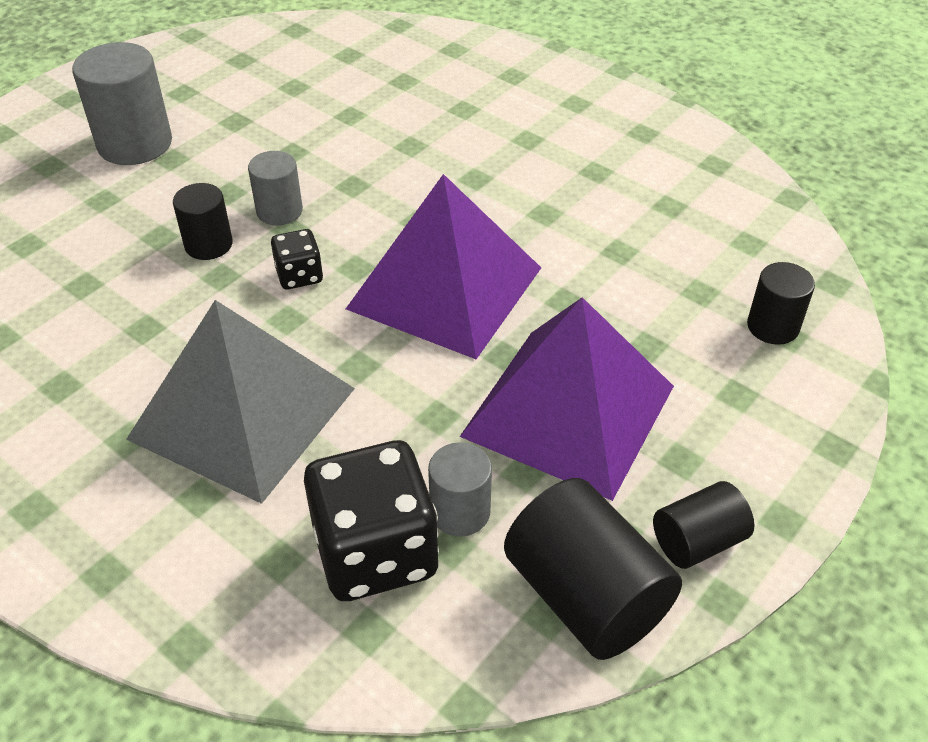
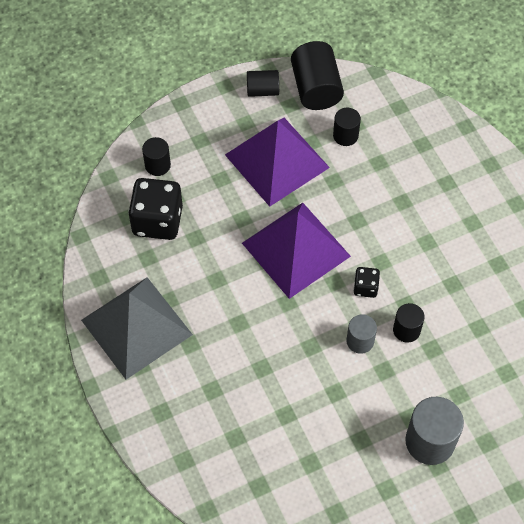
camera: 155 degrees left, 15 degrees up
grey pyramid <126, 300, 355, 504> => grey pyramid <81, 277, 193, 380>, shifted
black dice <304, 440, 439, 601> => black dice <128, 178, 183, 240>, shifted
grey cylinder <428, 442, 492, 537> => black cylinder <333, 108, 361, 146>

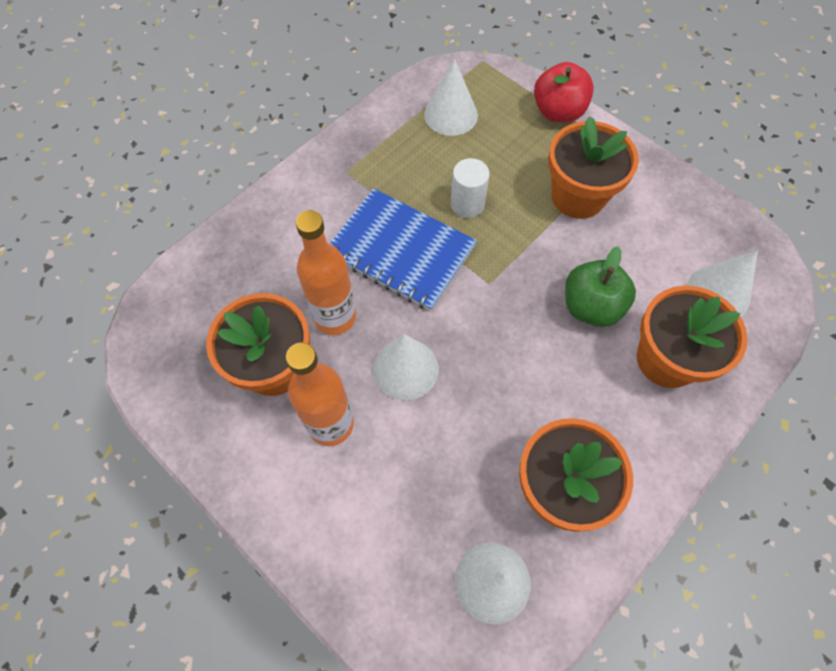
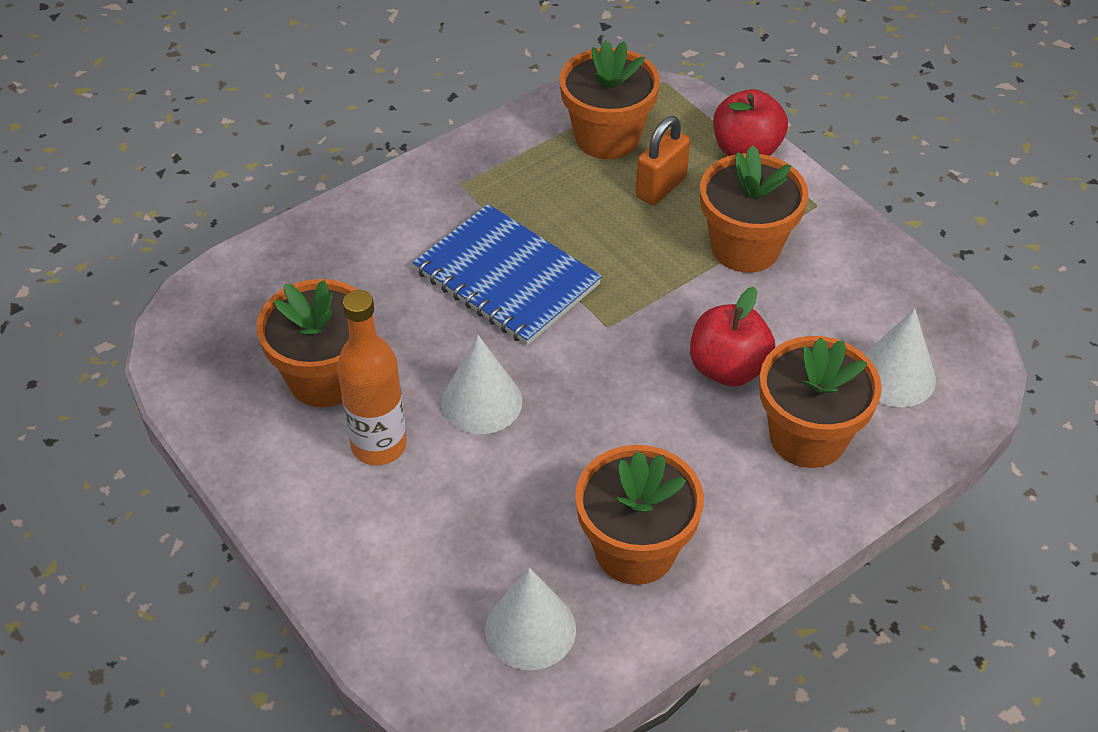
camera: 10 degrees right, 15 degrees down
white cone <424, 59, 478, 136> => orange flower pot <559, 40, 660, 159>
white cylinder <451, 158, 490, 218> => nothing
orange bottle <296, 210, 356, 335> => nothing
green apple <565, 247, 636, 327> => red apple <690, 287, 775, 387>
nothing => orange padlock <636, 116, 690, 205>

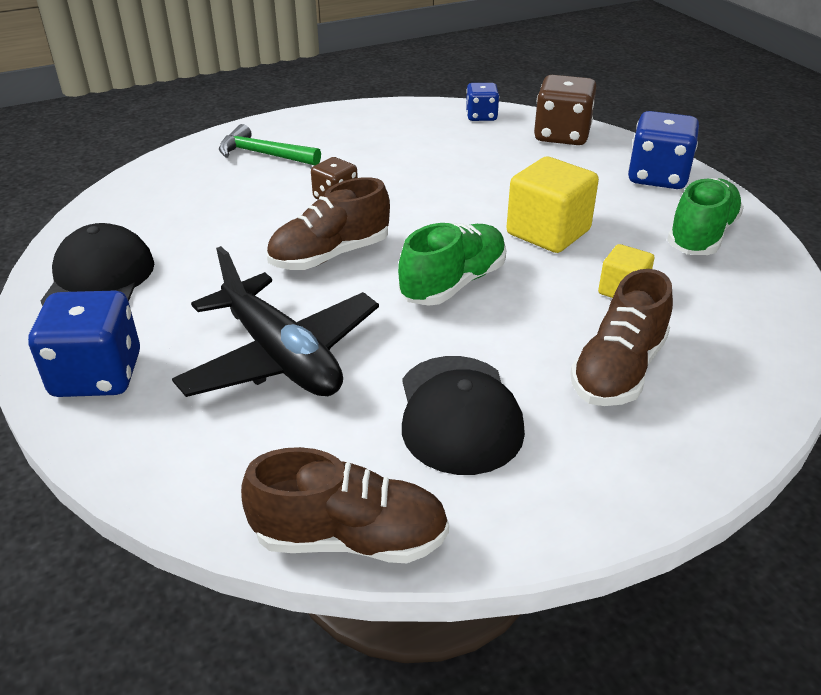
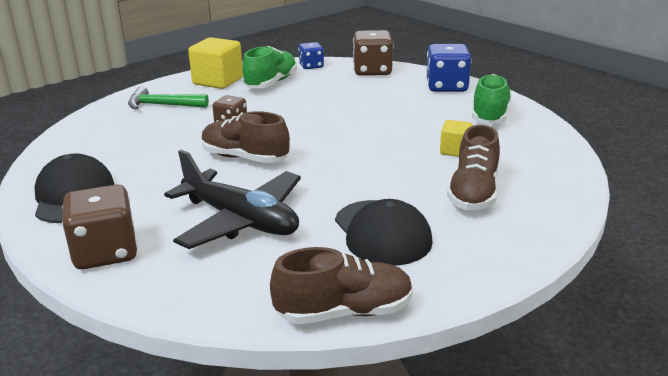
camera: 15 degrees left, 10 degrees down
yellow cube <506, 157, 599, 253> => yellow cube <188, 37, 243, 89>, shifted
brown shoe <267, 177, 390, 270> => brown shoe <202, 111, 290, 163>, 75 degrees clockwise
green shoe <398, 223, 506, 306> => green shoe <242, 46, 297, 88>, shifted
blue dice <28, 290, 140, 397> => brown dice <62, 184, 137, 269>

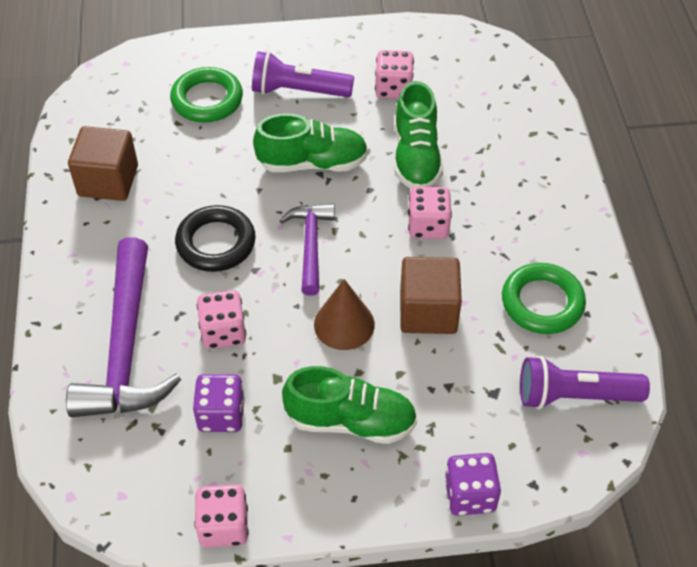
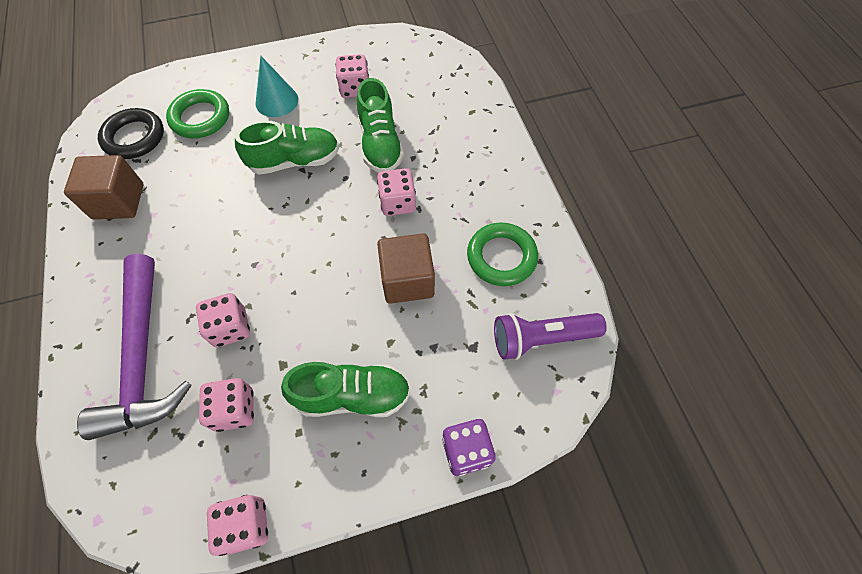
camera: 10 degrees left, 10 degrees up
purple flashlight <252, 51, 354, 97> => turquoise cone <255, 56, 298, 117>
purple hammer <279, 204, 335, 296> => nothing
black ring <175, 205, 256, 272> => black ring <98, 108, 164, 159>, shifted
brown cone <314, 279, 375, 350> => nothing
purple dice <193, 374, 245, 432> => pink dice <199, 378, 254, 432>

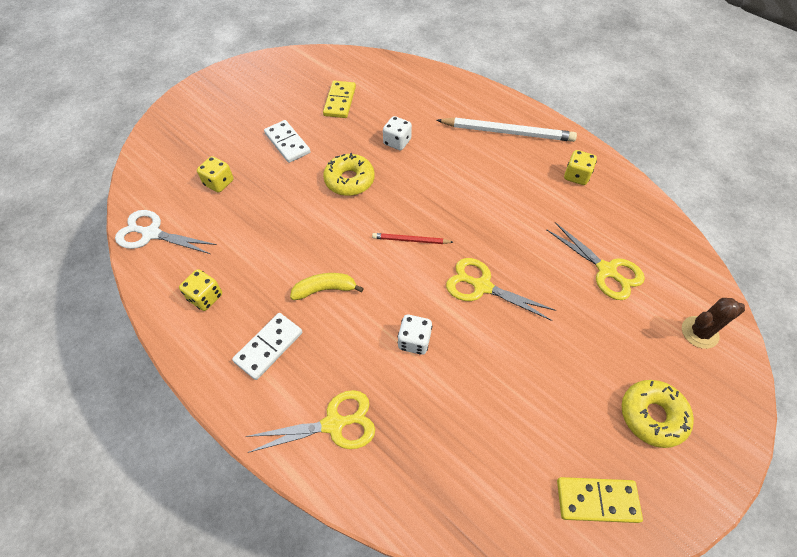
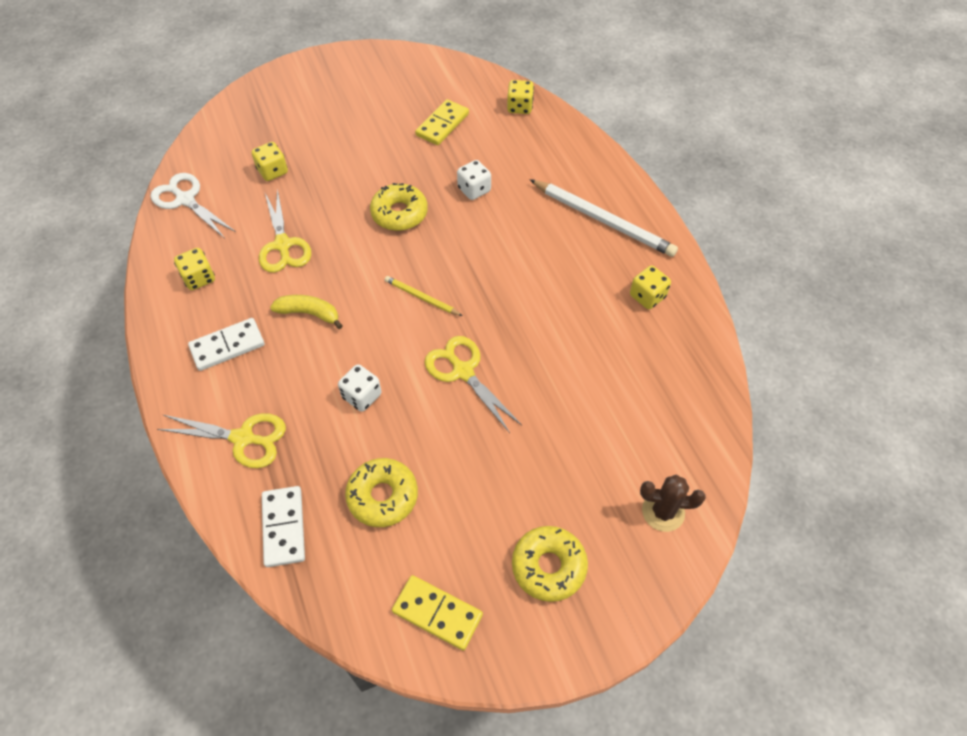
camera: 25 degrees right, 0 degrees up
white domino <264, 120, 311, 163> => white domino <262, 486, 305, 567>, shifted
yellow scissors <547, 222, 645, 300> => yellow scissors <259, 189, 311, 273>, shifted
red pencil <372, 233, 453, 244> => yellow pencil <385, 276, 463, 316>
nothing => yellow dice <507, 80, 534, 114>
nothing => yellow donut <345, 458, 418, 527>

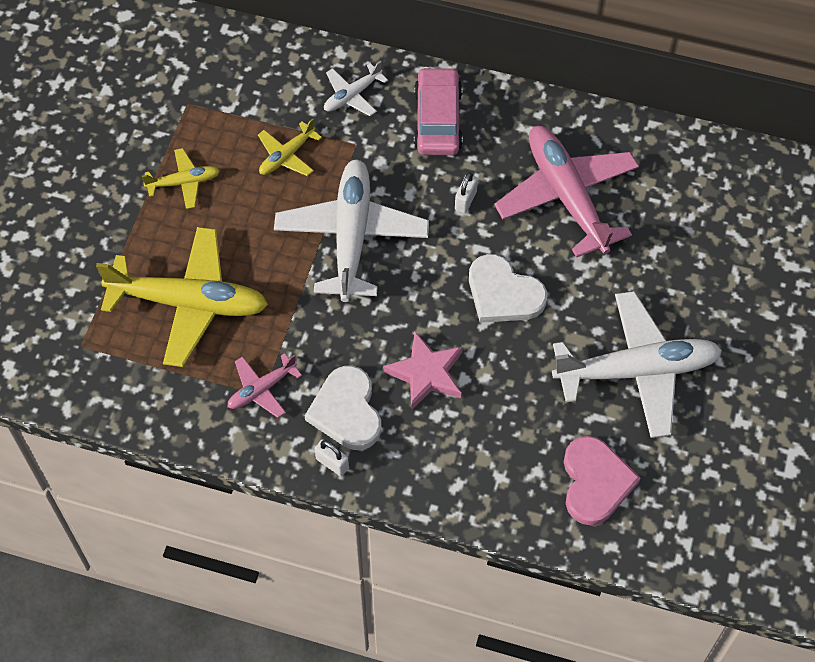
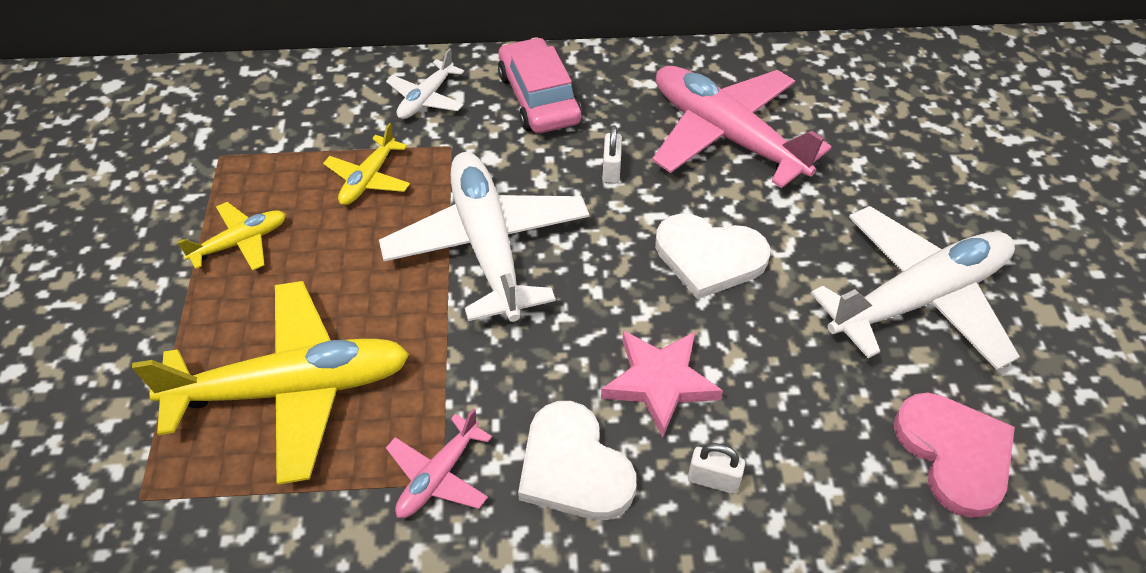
camera: 20 degrees left, 10 degrees down
white padlock <315, 439, 349, 476> => white padlock <688, 443, 745, 494>, shifted

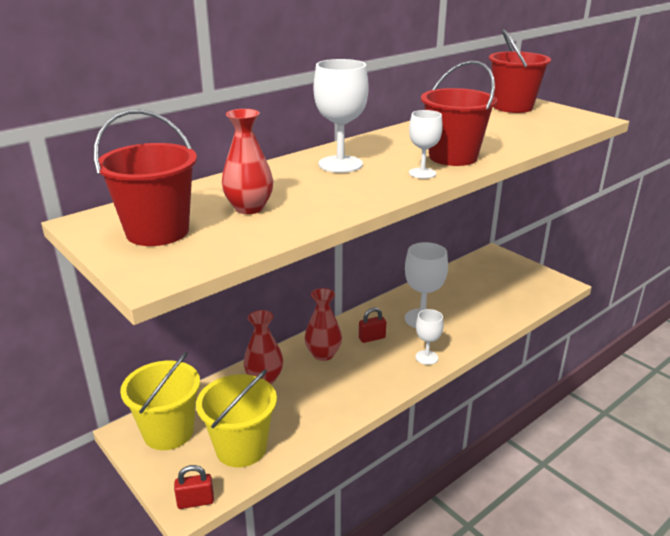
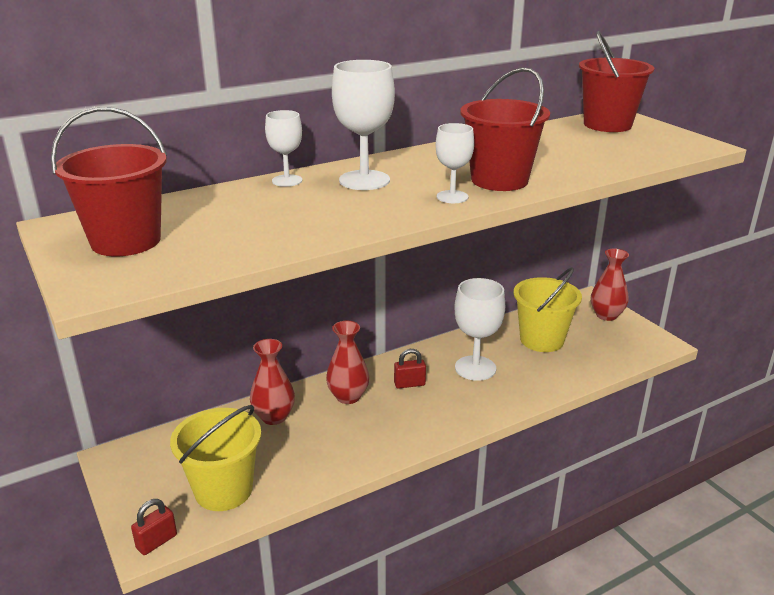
camera: 10 degrees right, 0 degrees up
red vase <222, 109, 273, 214> => red vase <591, 249, 629, 321>, shifted
white goblet <416, 309, 444, 365> => white goblet <265, 110, 302, 187>, shifted
yellow bucket <120, 352, 200, 450> => yellow bucket <514, 267, 582, 352>, shifted
red padlock <174, 465, 214, 509> => red padlock <131, 499, 177, 555>, 45 degrees counterclockwise

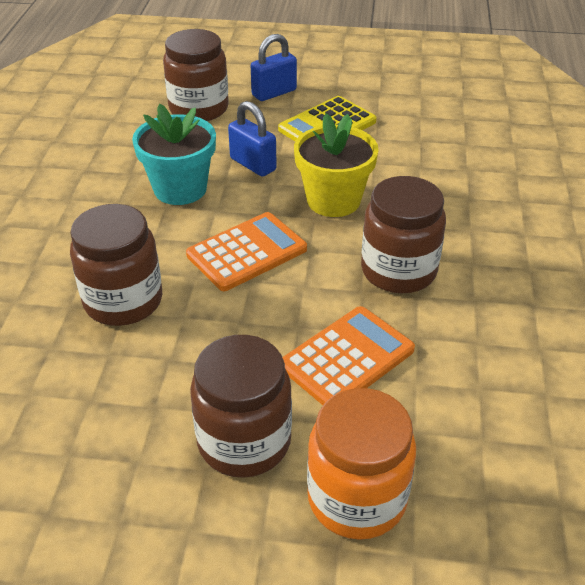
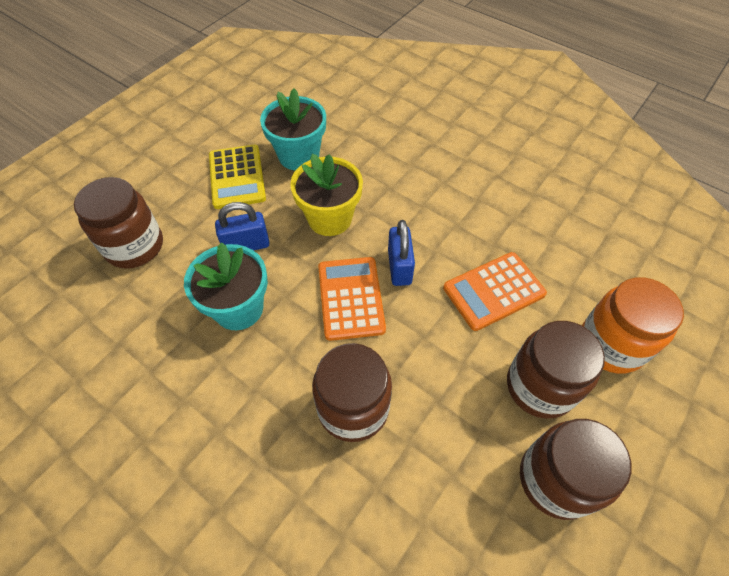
camera: 60 degrees left, 15 degrees up
blue padlock <251, 34, 297, 101> => blue padlock <388, 220, 415, 286>, shifted
brown jar <361, 176, 446, 293> => brown jar <520, 419, 631, 520>, shifted
orange calculator <282, 306, 415, 405> => orange calculator <443, 252, 547, 331>, 105 degrees counterclockwise
nothing => turquoise flower pot <260, 88, 326, 171>

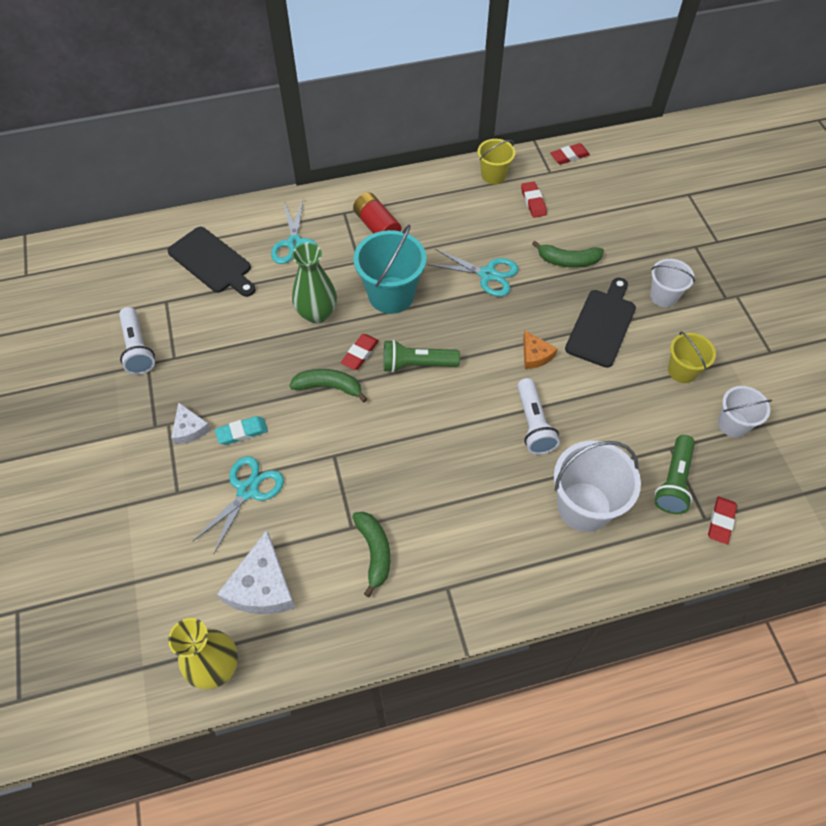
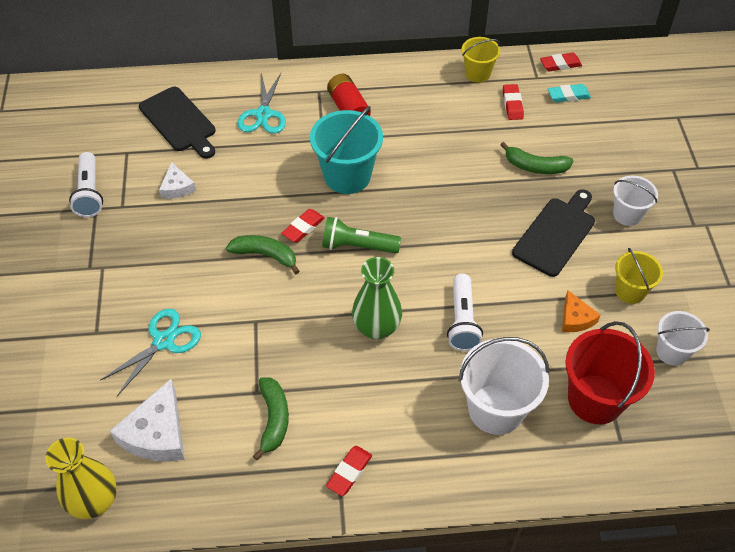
camera: 10 degrees right, 5 degrees down
green vase <292, 243, 337, 323> => green vase <352, 257, 402, 340>, shifted
turquoise scissors <428, 249, 518, 297> => nothing
orange cheese <523, 330, 558, 369> => orange cheese <562, 290, 601, 332>, shifted
white cheese <171, 403, 211, 444> => white cheese <159, 162, 196, 199>, shifted
turquoise eraser <215, 416, 268, 445> => turquoise eraser <548, 84, 591, 103>, shifted
green flashlight <654, 435, 695, 514> => red bucket <565, 321, 655, 424>
red eraser <708, 496, 737, 545> => red eraser <326, 446, 372, 496>, shifted

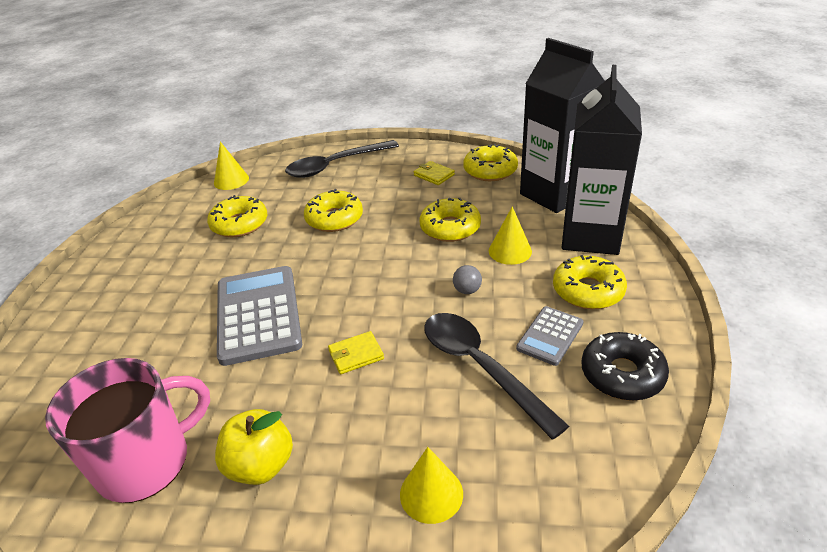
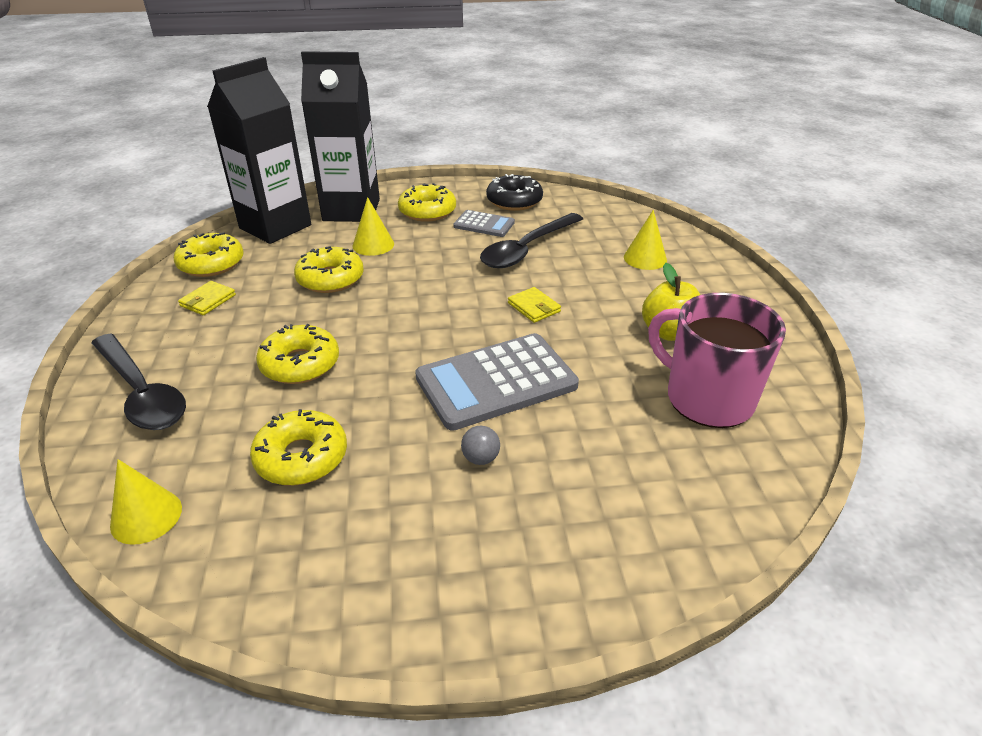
camera: 105 degrees left, 0 degrees up
grey ball <453, 265, 482, 294> => grey ball <461, 426, 500, 465>, shifted

